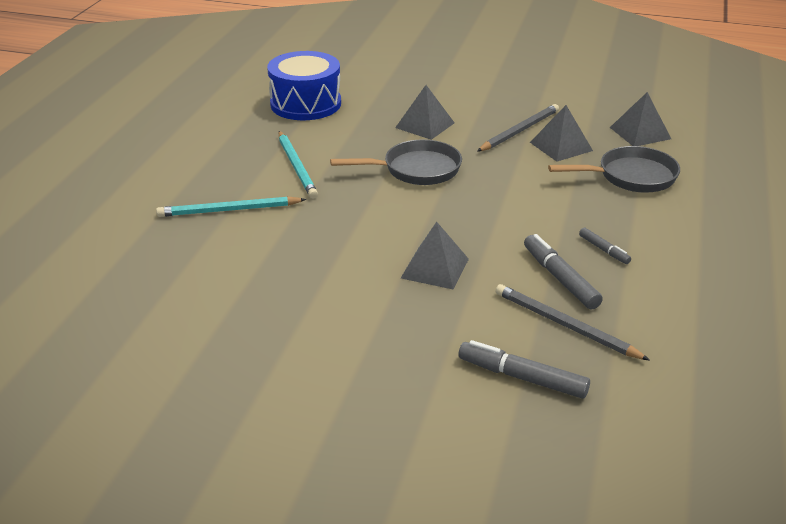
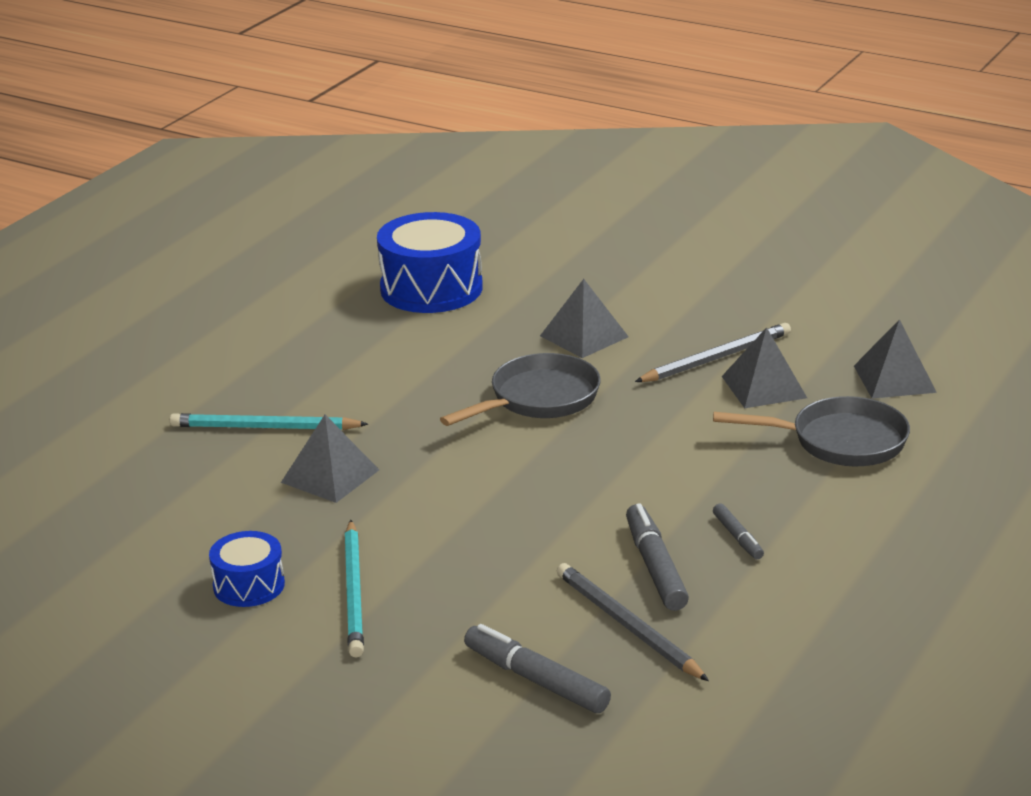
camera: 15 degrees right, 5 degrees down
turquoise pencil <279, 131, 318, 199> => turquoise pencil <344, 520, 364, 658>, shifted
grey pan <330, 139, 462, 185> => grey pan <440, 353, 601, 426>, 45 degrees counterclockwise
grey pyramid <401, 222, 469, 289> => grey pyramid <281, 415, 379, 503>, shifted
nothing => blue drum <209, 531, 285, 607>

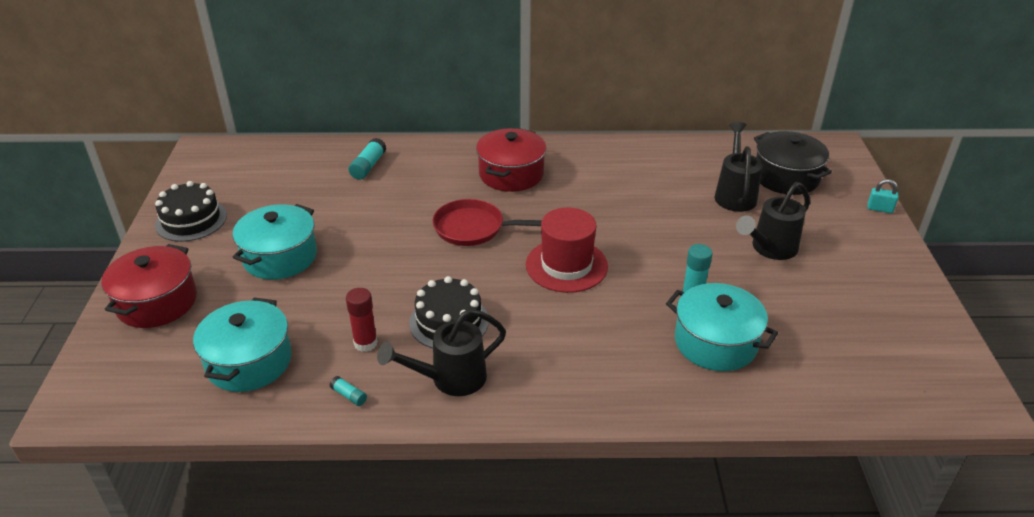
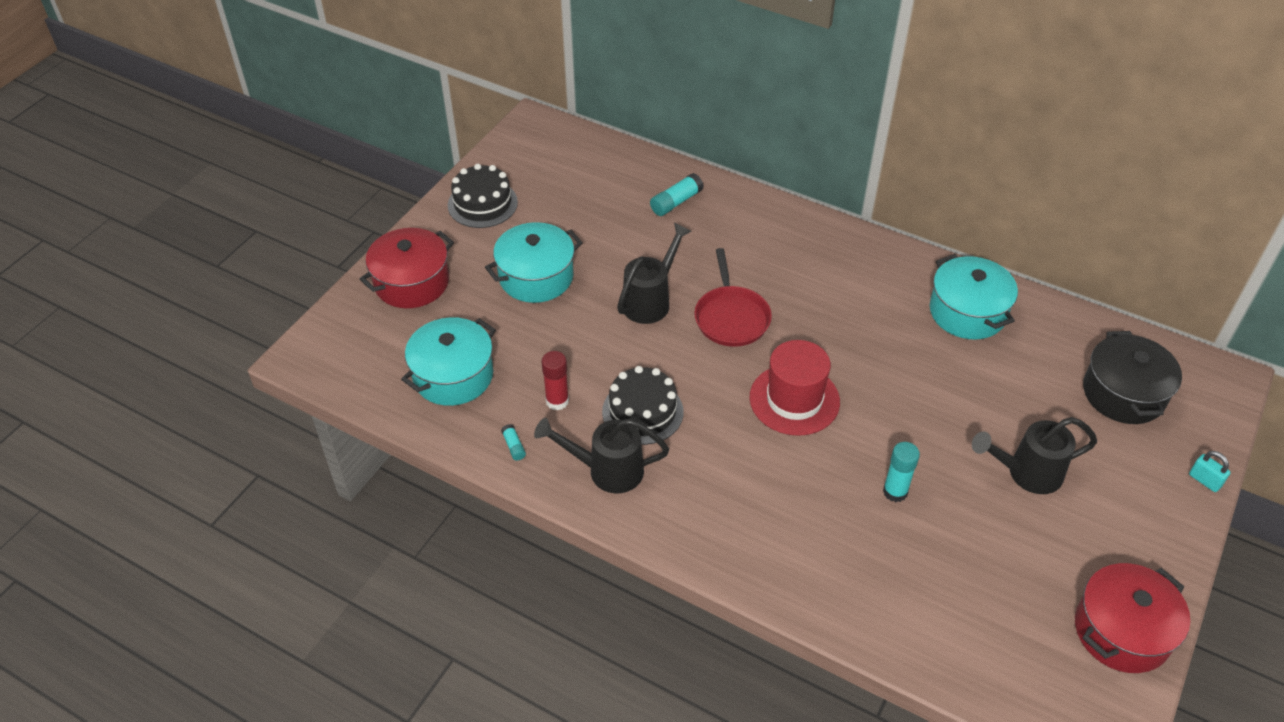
camera: 30 degrees right, 10 degrees up
black watering can <715, 122, 762, 212> => black watering can <617, 223, 692, 324>, shifted
red pot <476, 128, 546, 192> => red pot <1075, 563, 1190, 673>, shifted
red pan <433, 199, 542, 246> => red pan <694, 248, 772, 347>, 135 degrees counterclockwise
turquoise pot <666, 283, 778, 371> => turquoise pot <930, 254, 1018, 340>, shifted

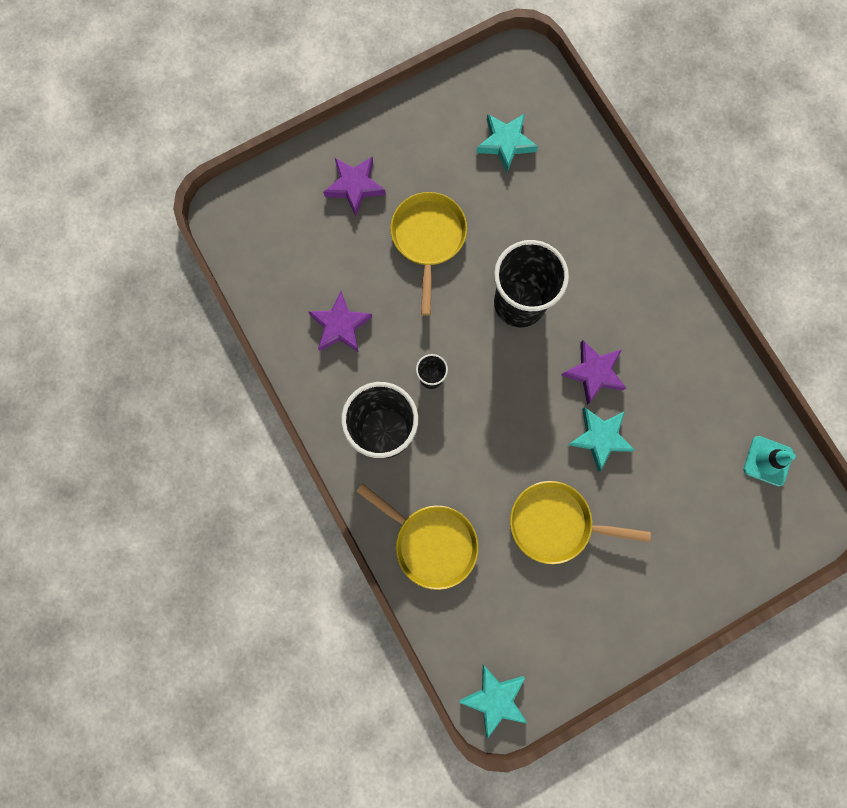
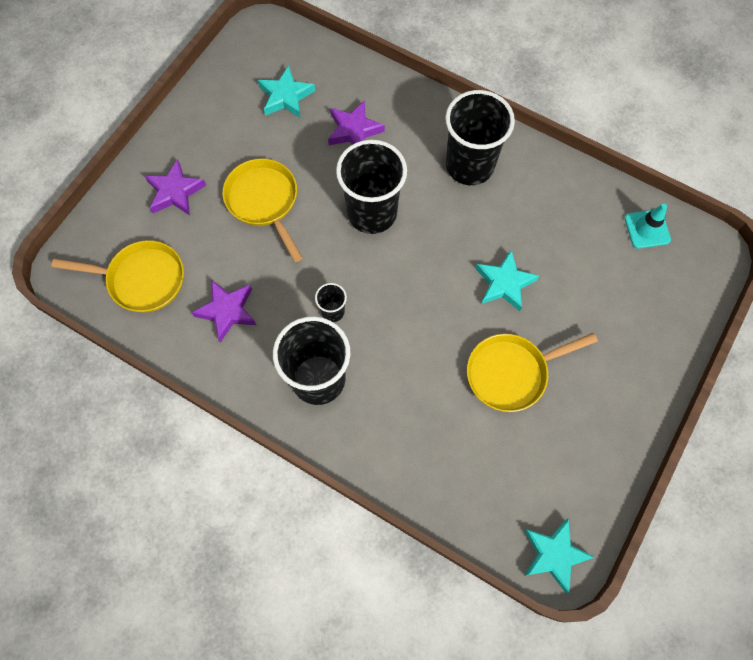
camera: 30 degrees left, 10 degrees down
purple star <561, 340, 626, 405> => purple star <328, 100, 385, 145>, shifted
yellow pan <356, 483, 478, 590> => yellow pan <51, 240, 184, 312>, shifted
nothing => black cup <445, 90, 515, 185>

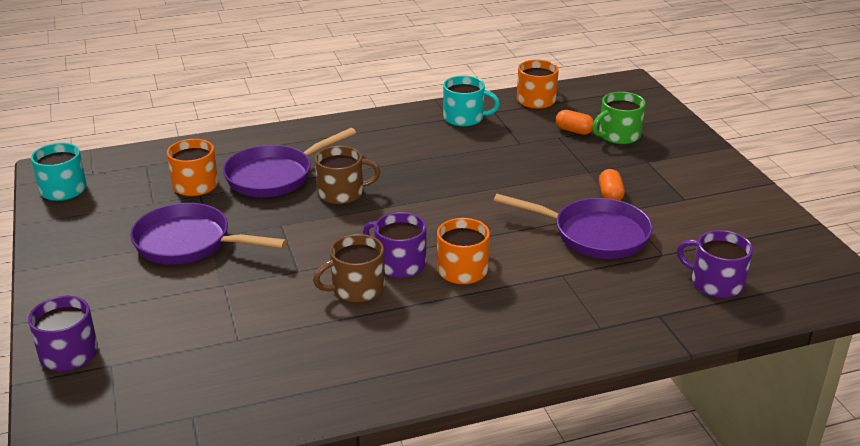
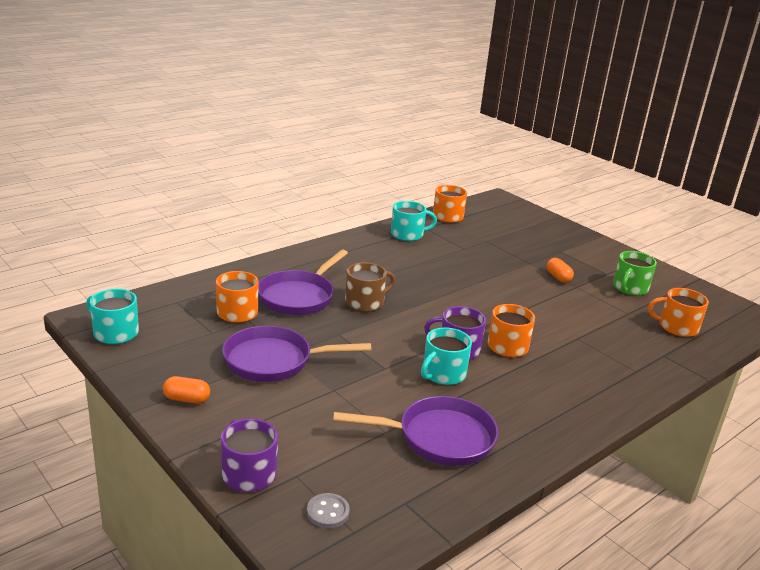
camera: 25 degrees left, 5 degrees down
green mug <592, 92, 645, 144> => green mug <613, 251, 657, 296>, shifted
orange capsule <556, 110, 594, 135> => orange capsule <163, 376, 210, 404>, shifted
purple pan <494, 194, 653, 259> => purple pan <333, 396, 499, 466>, shifted
purple mug <677, 230, 753, 298> => orange mug <648, 288, 709, 337>
brown mug <313, 234, 385, 303> => turquoise mug <421, 327, 472, 385>
nothing => grey button <307, 493, 350, 528>

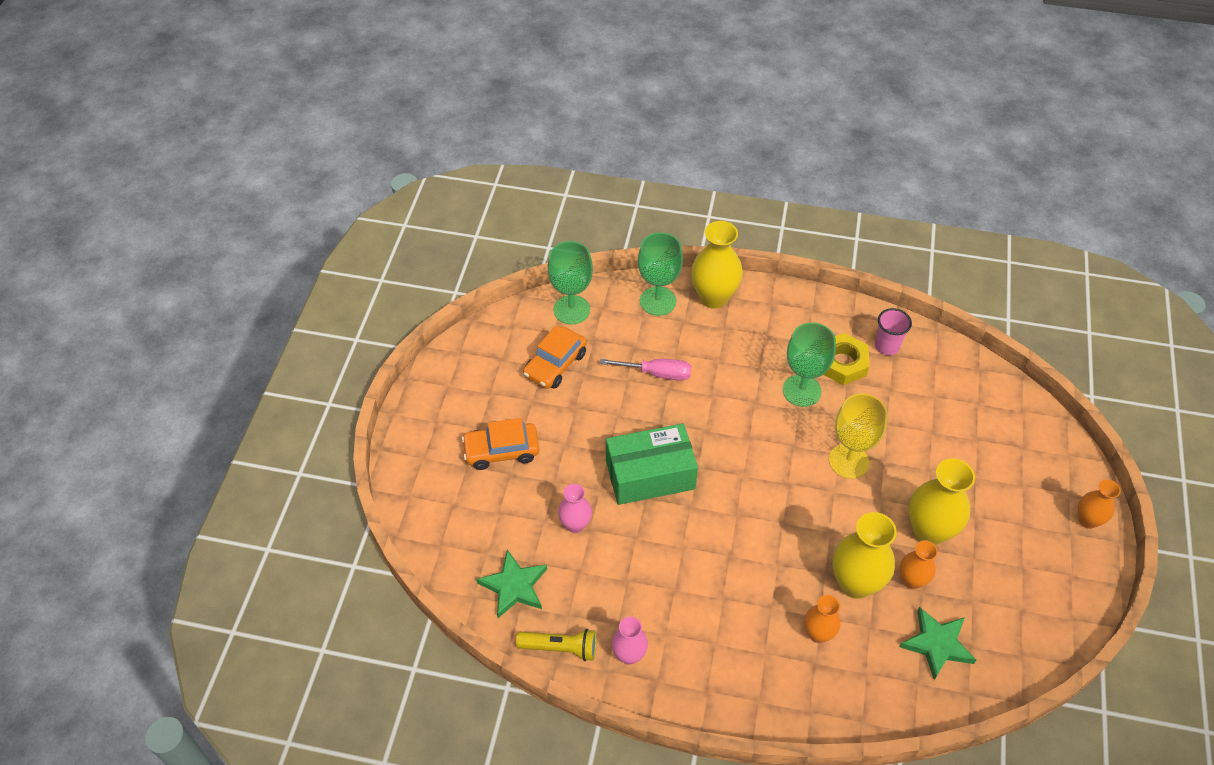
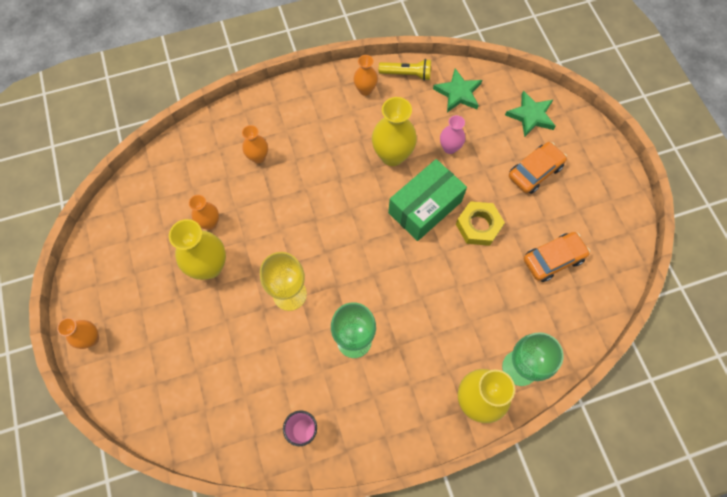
camera: 150 degrees right, 15 degrees up
green goblet <548, 241, 593, 324> => nothing
orange car <523, 326, 587, 389> => orange car <524, 232, 590, 282>, 60 degrees clockwise
yellow nut <823, 333, 869, 385> => yellow nut <456, 201, 505, 246>, shifted
pink screwdriver <600, 359, 691, 381> => nothing
yellow vase <833, 512, 897, 599> => yellow vase <372, 97, 417, 166>, shifted
green star <899, 607, 976, 680> => green star <505, 91, 556, 138>, shifted
pink vase <612, 617, 648, 665> => orange vase <354, 55, 378, 96>
yellow flashlight <516, 629, 597, 661> => yellow flashlight <379, 59, 431, 81>, 150 degrees counterclockwise

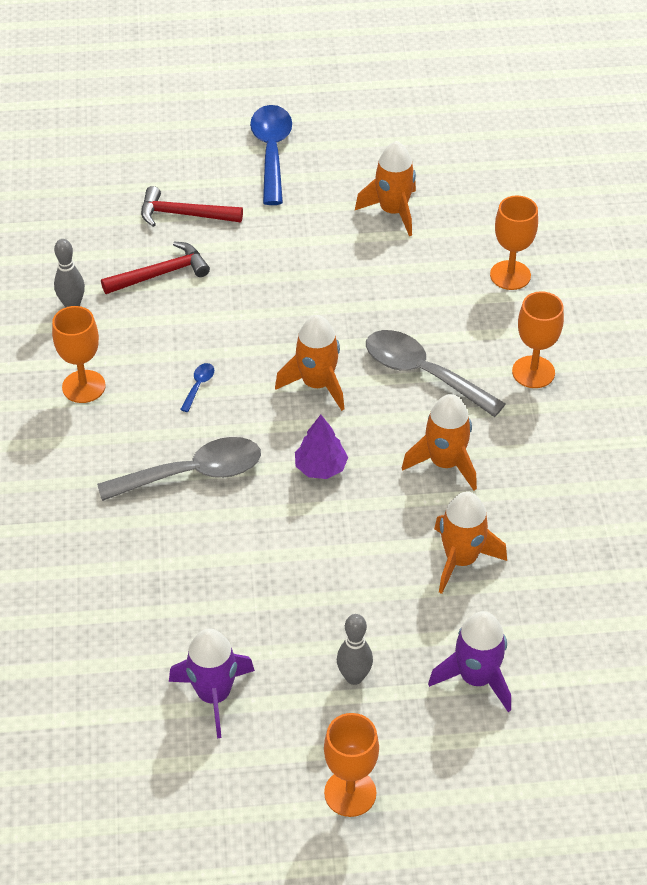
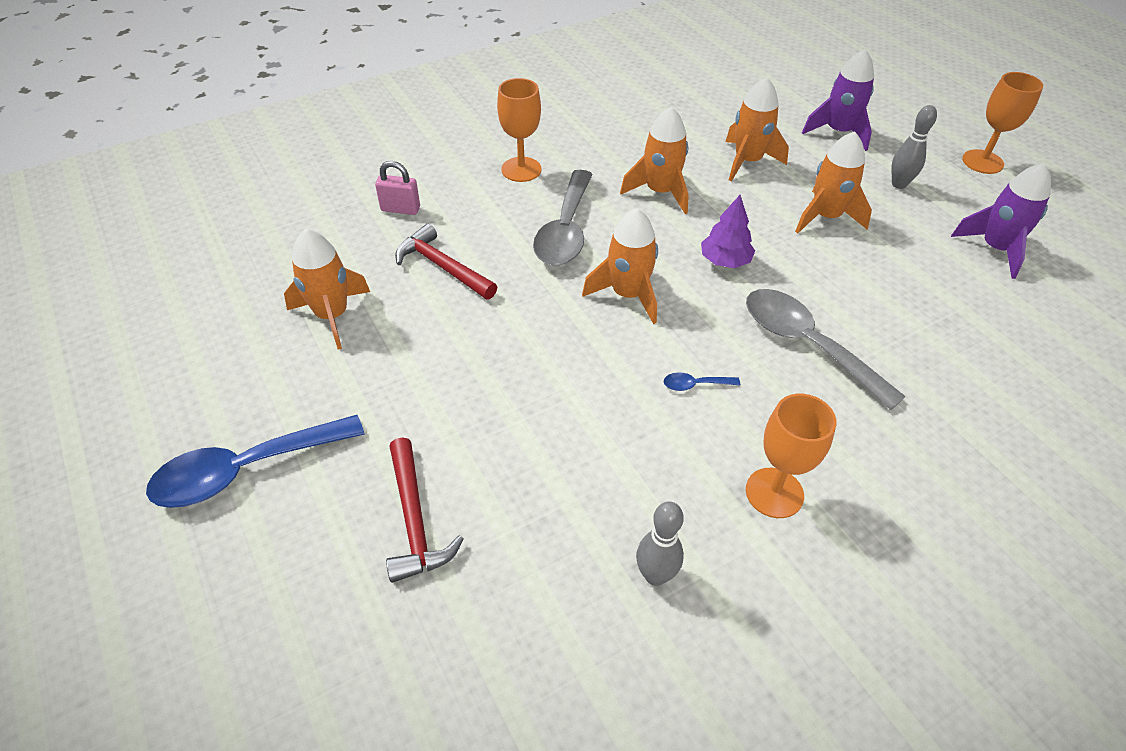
camera: 115 degrees left, 0 degrees up
orange goblet <490, 195, 538, 290> => pink padlock <375, 161, 420, 215>
red hammer <101, 242, 210, 294> => red hammer <395, 224, 497, 299>, shifted
nothing => orange rocket <795, 131, 872, 233>

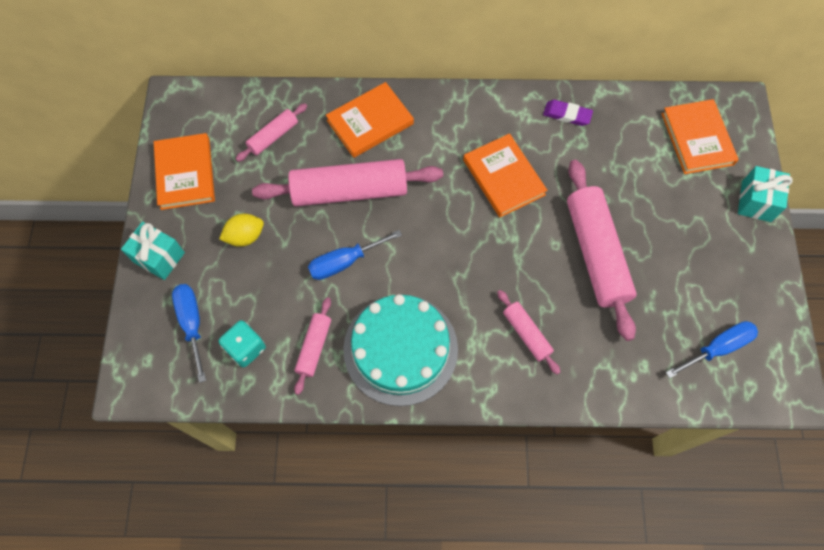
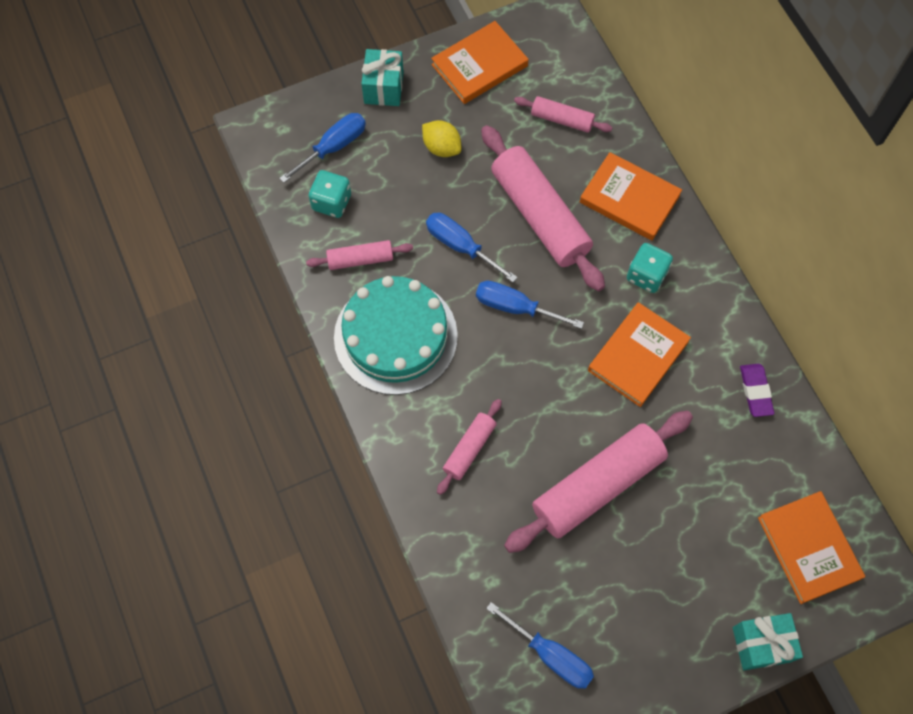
camera: 65 degrees right, 0 degrees up
orange book <661, 99, 739, 174> => orange book <758, 491, 865, 604>, 75 degrees counterclockwise
nothing => turquoise dice <627, 243, 673, 293>
nothing => blue screwdriver <476, 281, 584, 329>

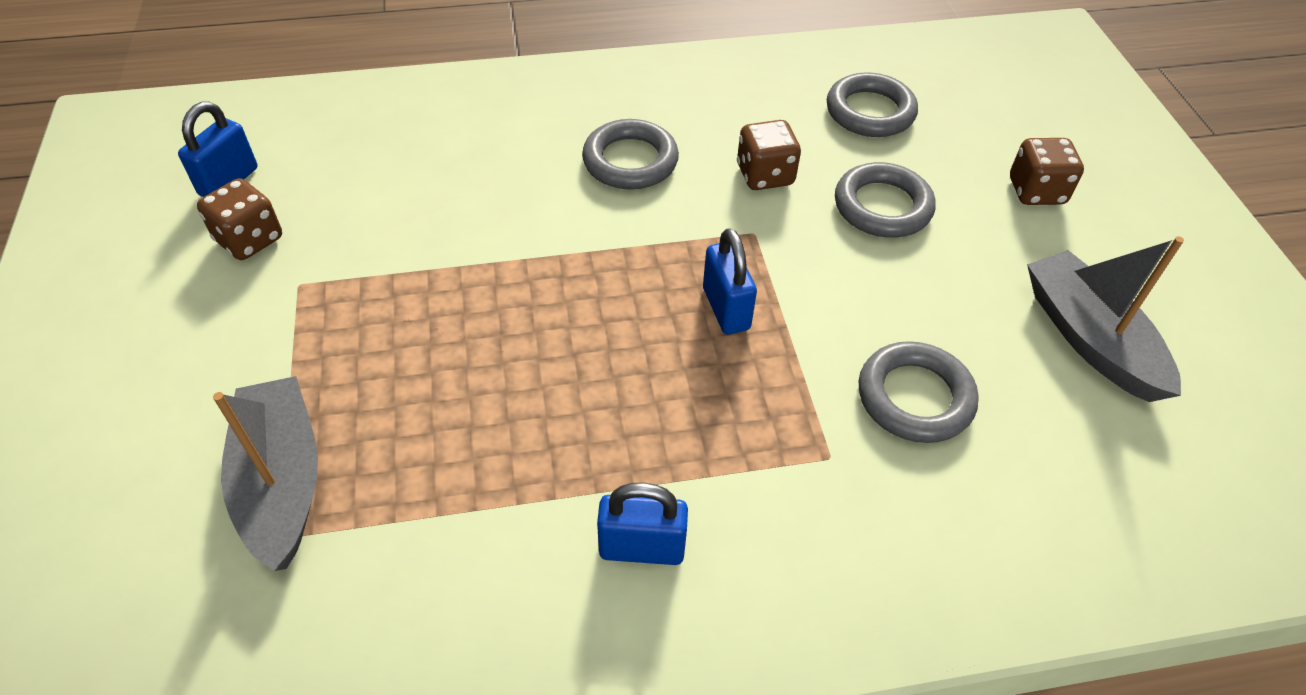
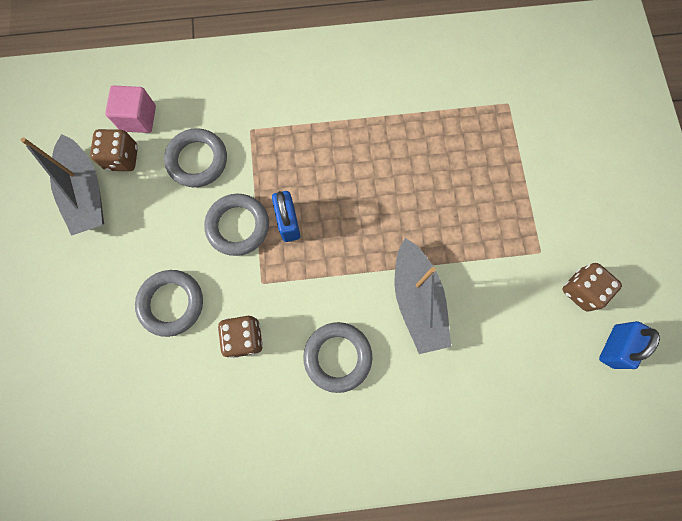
camera: 175 degrees left, 25 degrees up
grey ring <827, 72, 918, 137> => grey ring <204, 194, 269, 256>, shifted
brown dice <1010, 138, 1084, 205> => brown dice <90, 129, 138, 171>, shifted
grey boat <213, 376, 318, 571> => grey boat <395, 238, 451, 354>, shifted
blue padlock <597, 483, 688, 565> => nothing
nothing => pink cube <105, 85, 156, 133>

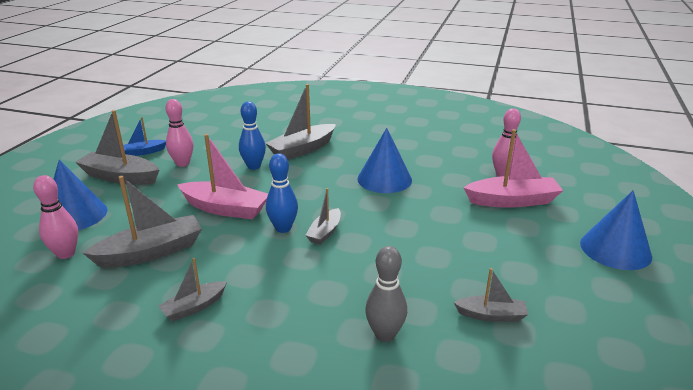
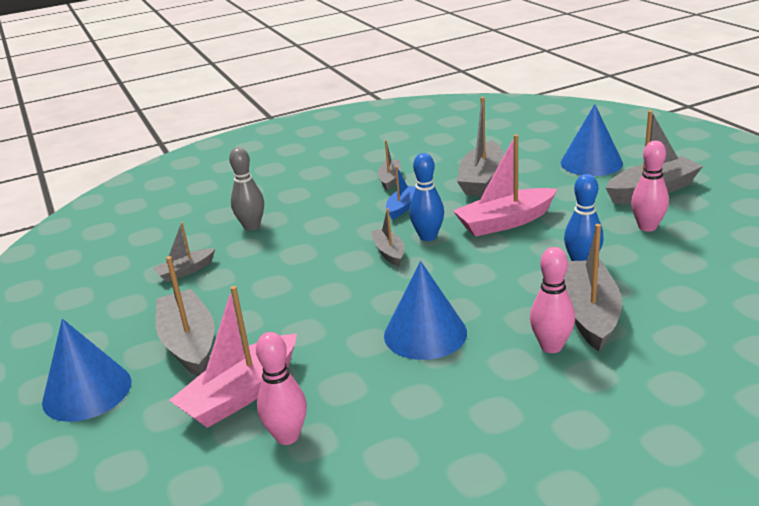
camera: 140 degrees right, 0 degrees up
blue boat <123, 117, 166, 156> => blue boat <386, 166, 416, 219>, shifted
pink bowling pin <33, 175, 78, 259> => pink bowling pin <530, 247, 575, 353>, shifted
nothing => grey boat <156, 256, 215, 376>

